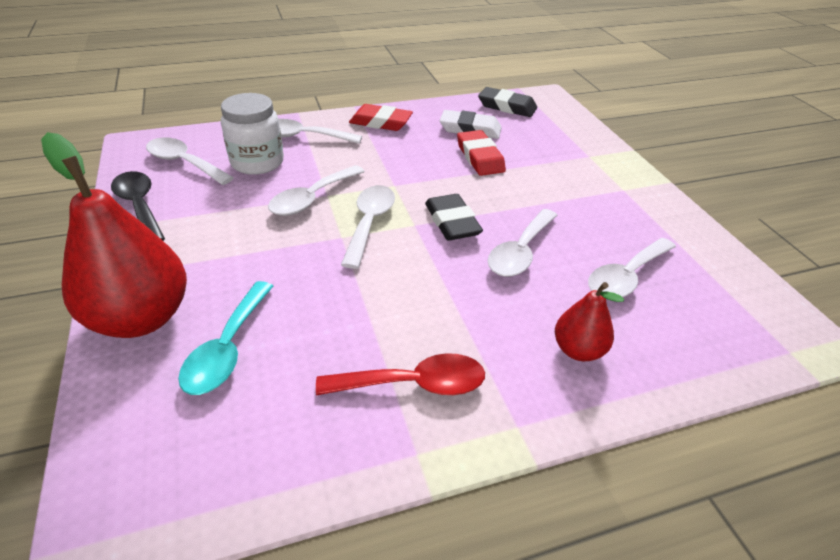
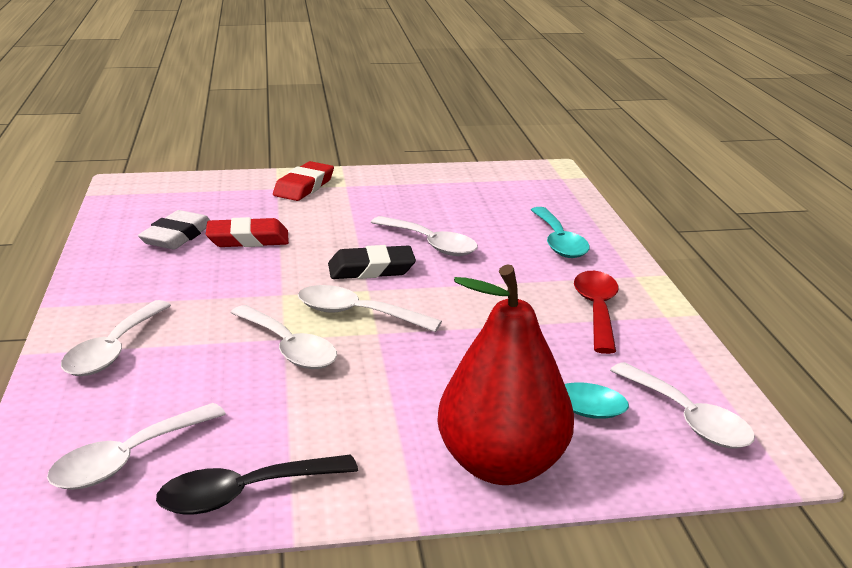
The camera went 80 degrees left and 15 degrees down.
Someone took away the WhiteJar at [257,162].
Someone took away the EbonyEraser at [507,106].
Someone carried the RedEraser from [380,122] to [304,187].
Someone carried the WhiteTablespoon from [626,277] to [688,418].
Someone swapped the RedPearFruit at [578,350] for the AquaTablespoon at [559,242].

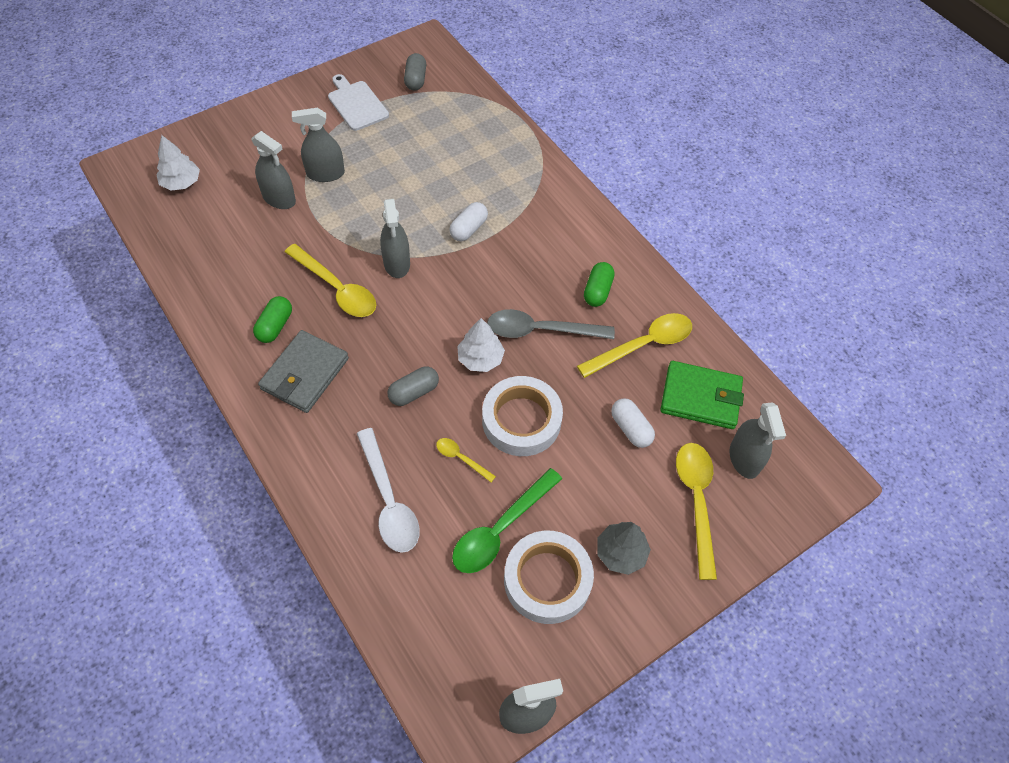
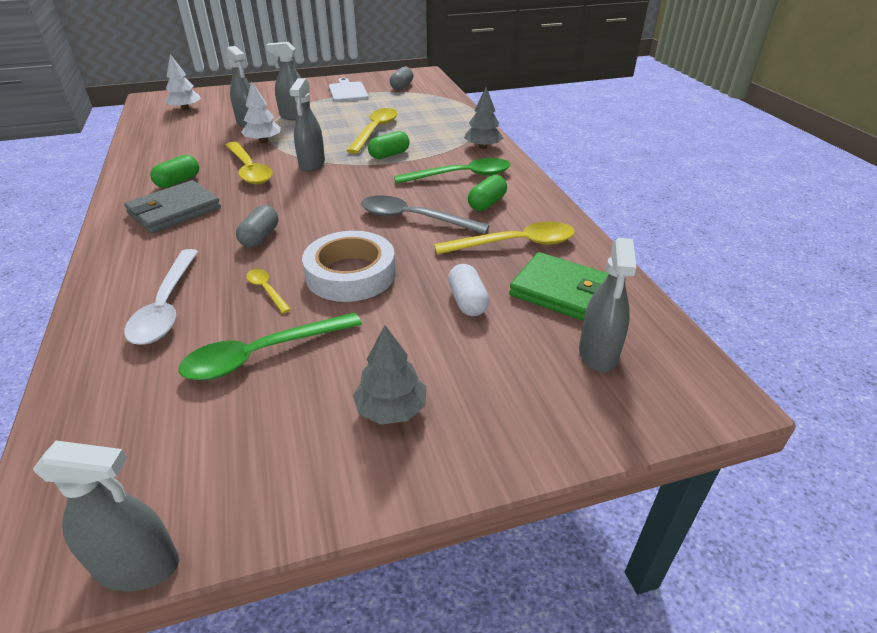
The camera went 20 degrees right and 20 degrees down.
Someone took away the WhiteTape at [547,580].
Someone put down the LeafGreenTablespoon at [461,176].
Someone put down the AshGreyFirTree at [483,147].
Someone carried the WhiteFirTree from [480,358] to [263,141].
Someone carried the YellowTablespoon from [696,501] to [375,131].
Someone repainted the WhitePill at [469,229], which became the LeafGreenPill at [389,155].
Someone rotated the AshGreyPill at [414,392] by 60 degrees counterclockwise.

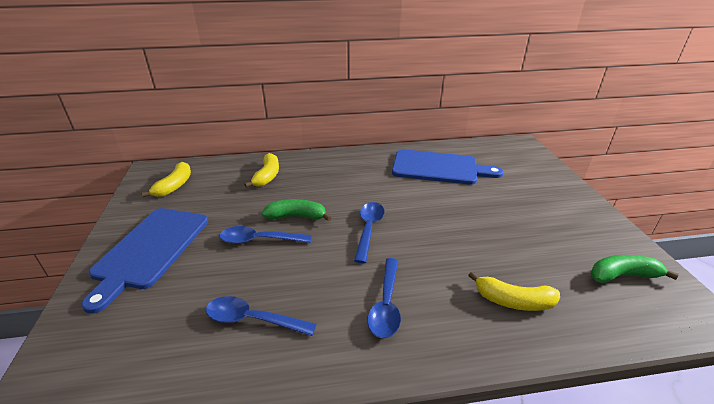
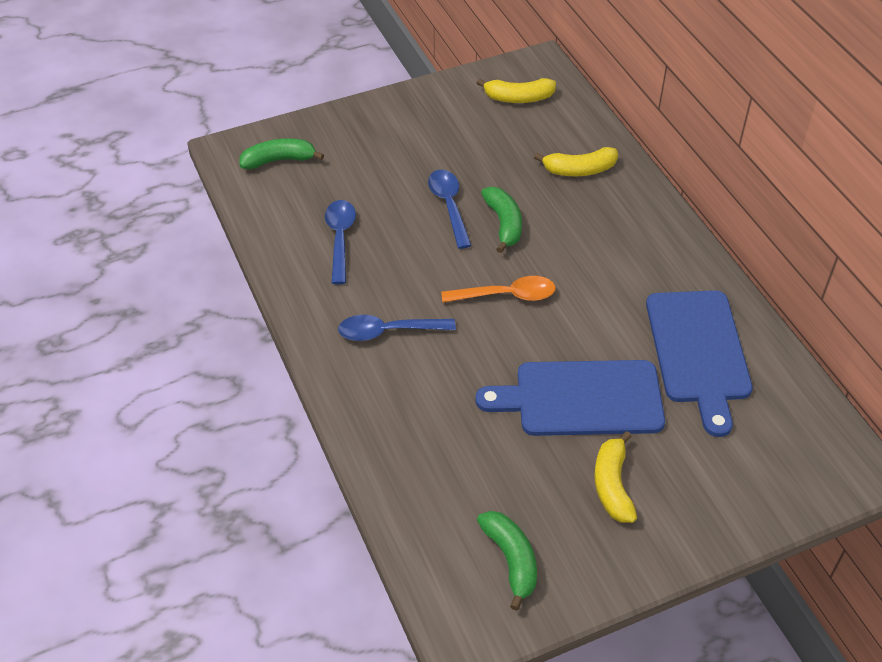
The camera went 75 degrees right and 15 degrees up.
Someone put down the LeafGreenBananaFruit at [279,160].
Someone carried the CobaltCuttingBoard from [150,250] to [581,399].
Someone carried the YellowBananaFruit from [513,301] to [612,485].
Someone repainted the CobaltTablespoon at [368,229], which became the OrangeColouredTablespoon at [506,295].

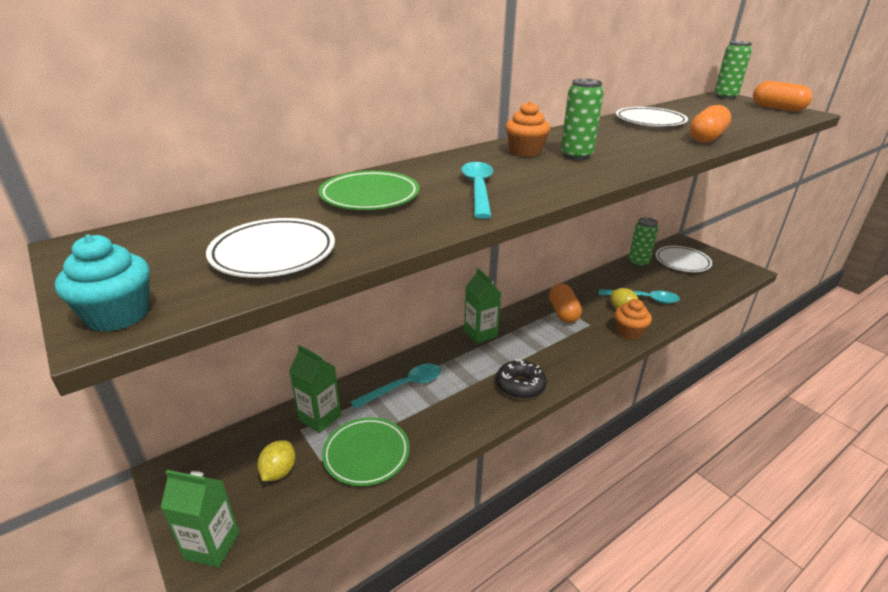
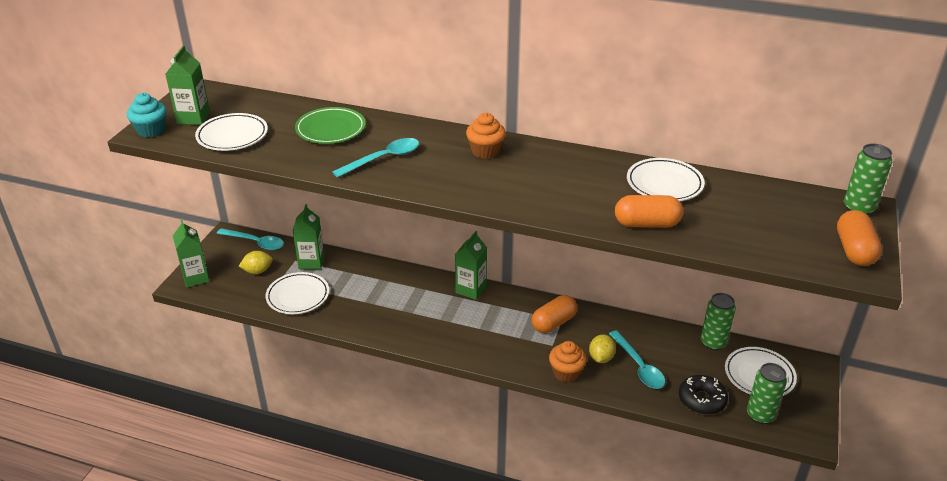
The camera went 55 degrees right and 5 degrees up.
Someone put down the LeafGreenMilkCarton at [193,118].
Someone carried the AquaTablespoon from [404,386] to [255,242].
Someone carried the EbonyDoughnut from [520,386] to [701,400].
Someone carried the LeafGreenCan from [576,156] to [760,415].
Someone repainted the LeafGreenFlatDish at [366,454], which became the WhiteFlatDish at [298,296].

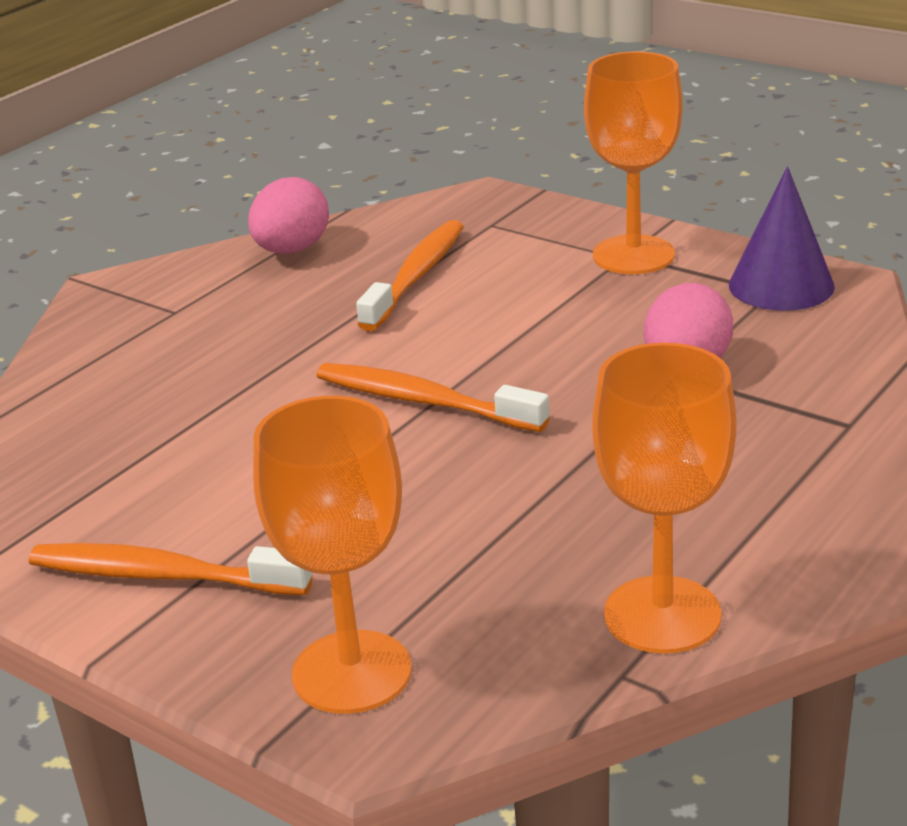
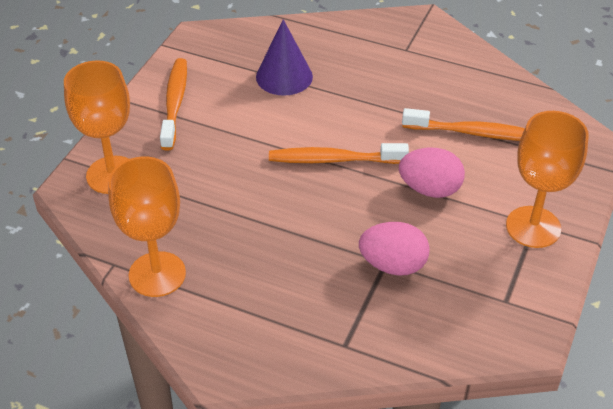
The camera went 75 degrees right and 15 degrees up.
Someone carried the PinkToyEgg from [292,250] to [430,189].
Someone carried the VioletSolidCone from [781,285] to [284,76].
Someone rotated the OrangeColouredToothbrush at [423,401] by 105 degrees counterclockwise.

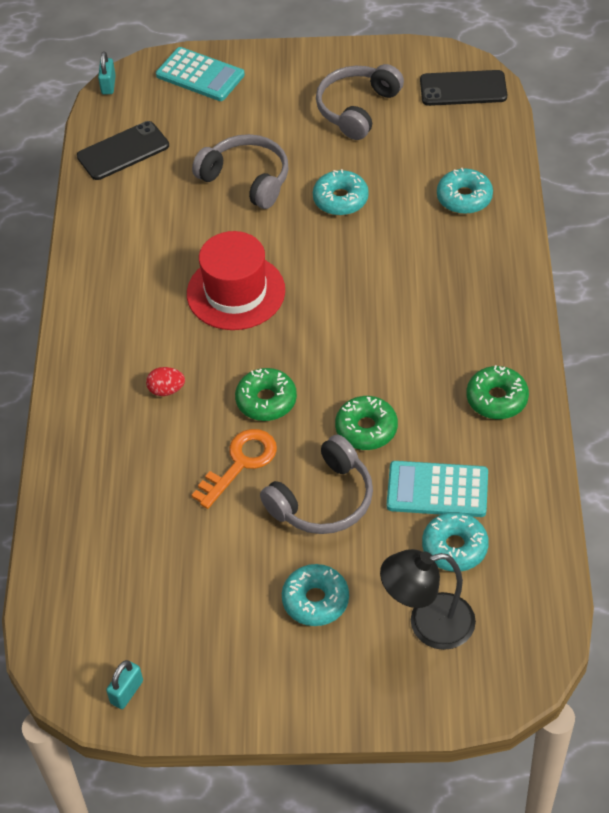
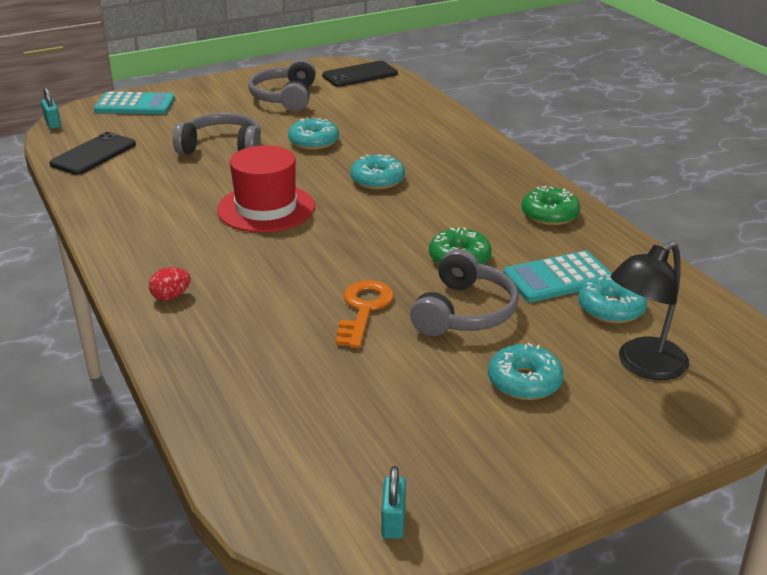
The camera went 30 degrees left and 20 degrees down.
Someone took away the LeafGreenDoughnut at [266,400].
Someone carried the RedToyEgg from [166,390] to [171,296].
Someone carried the AquaDoughnut from [464,198] to [377,180].

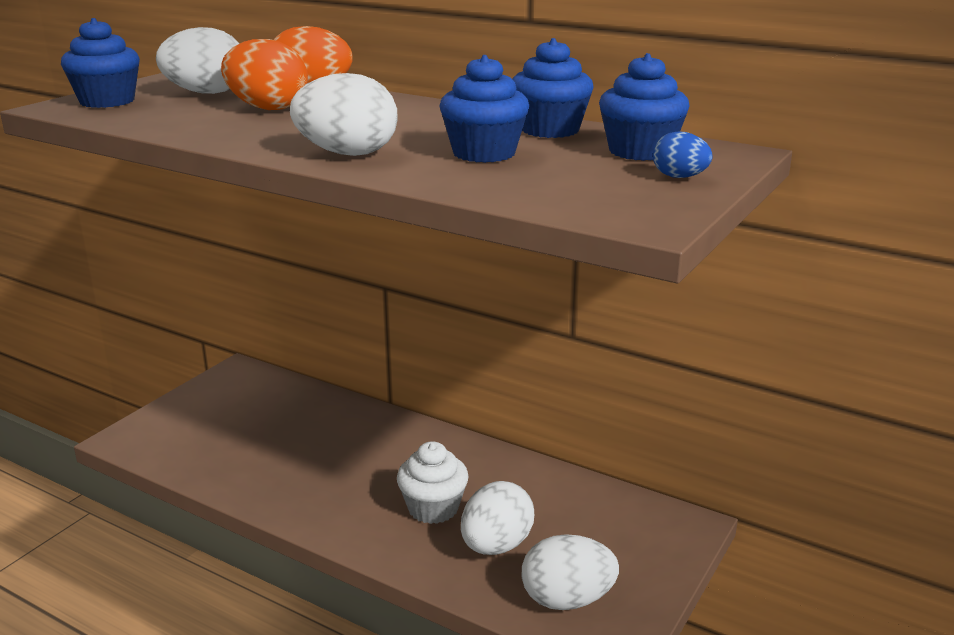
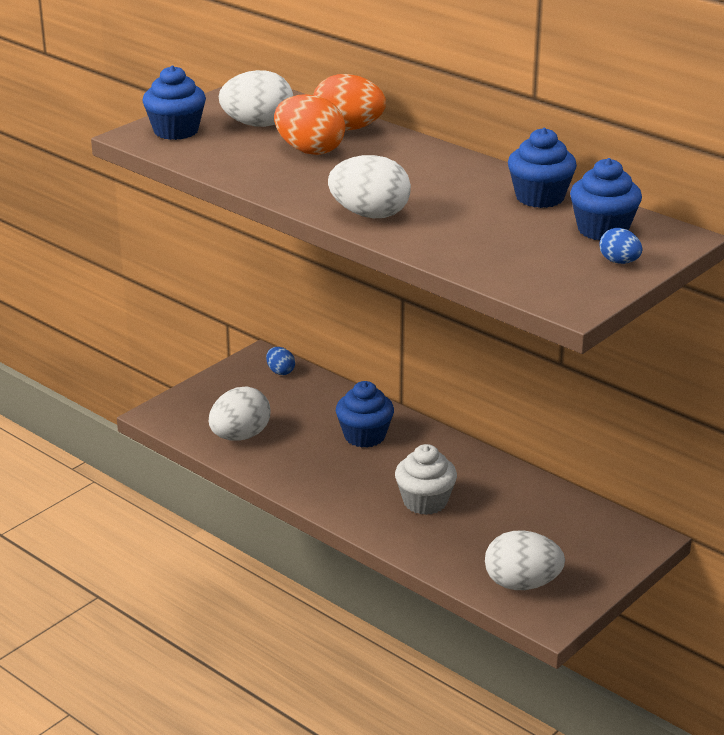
The camera went 10 degrees right and 5 degrees up.
Someone put down the CobaltToyEgg at [280,371].
Someone carried the CobaltFairyCake from [484,153] to [364,436].
Someone carried the WhiteToyEgg from [496,546] to [240,436].

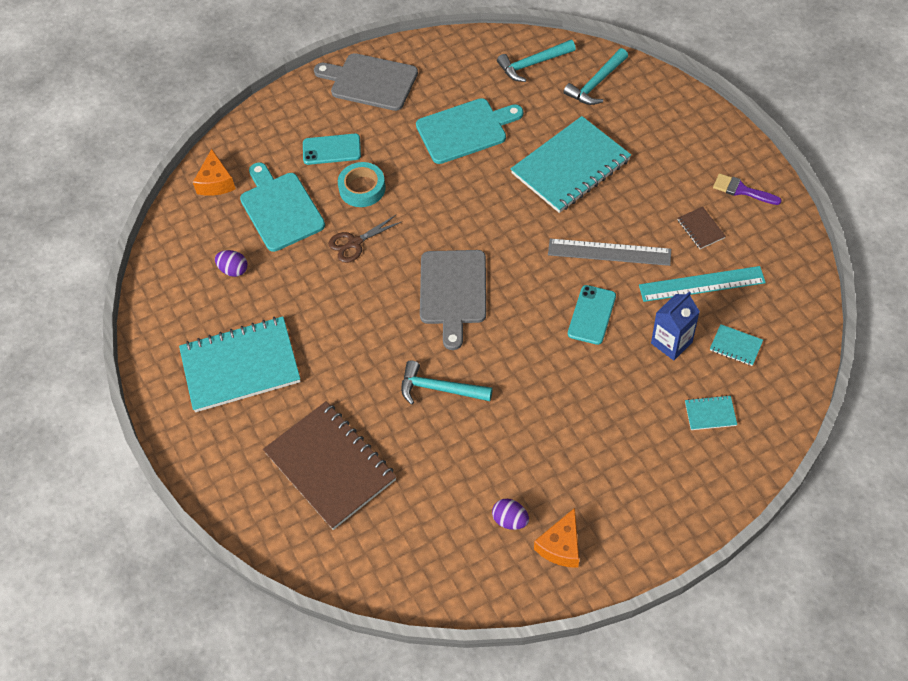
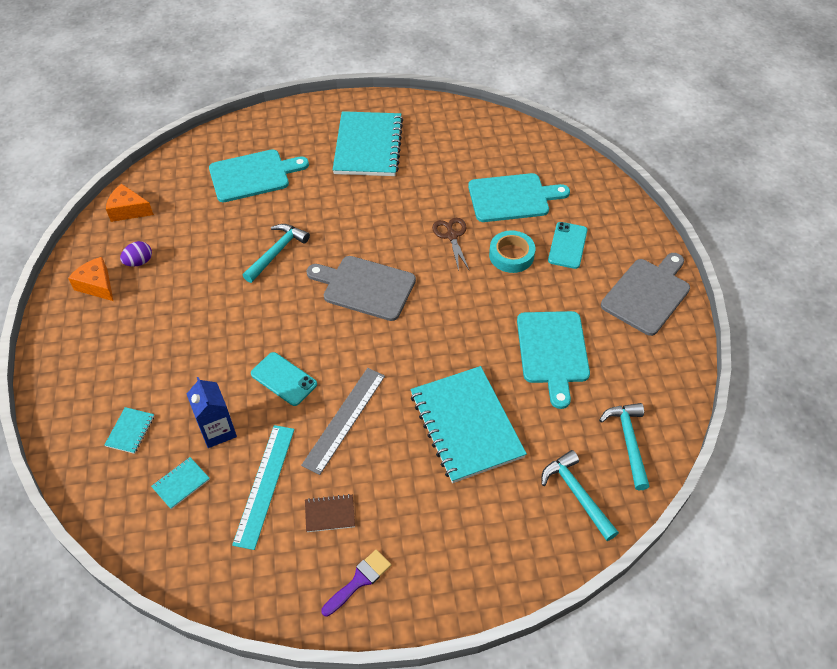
The camera went 105 degrees right and 5 degrees down.
Someone took away the VioletToyEgg at [233,270].
Someone carried the OrangeColouredPieceOfCheese from [216,182] to [128,210].
Someone swapped the DarkBrownNotepad at [330,466] for the AquaCuttingBoard at [253,175].

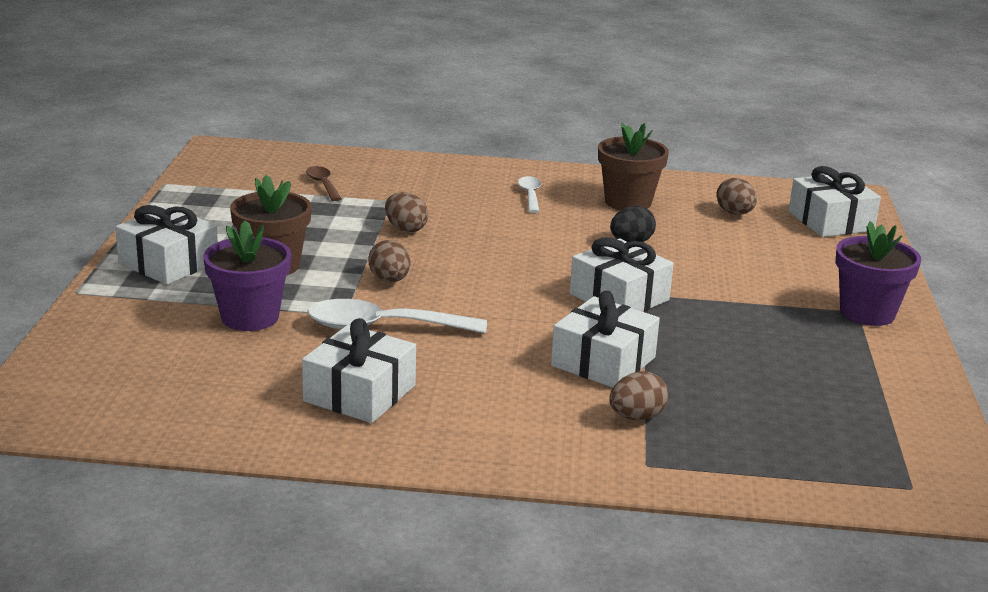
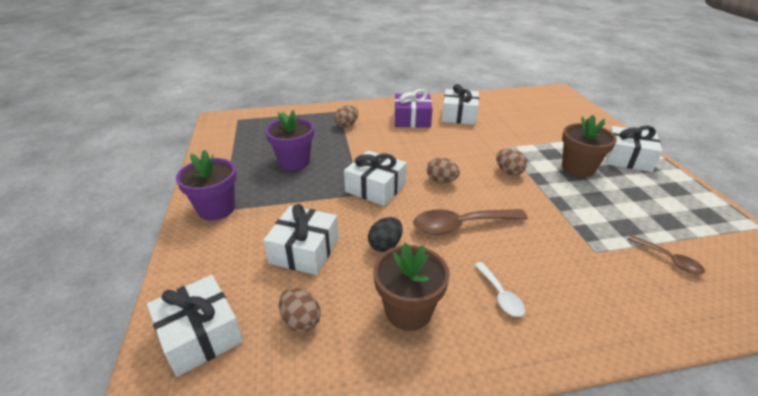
The camera went 165 degrees right and 10 degrees up.
Someone took away the WhiteTablespoon at [383,327].
Someone put down the VioletGift at [412,119].
Someone put down the DarkBrownTablespoon at [461,225].
Someone carried the VioletFlowerPot from [250,317] to [294,161].
Someone carried the DarkBrownToyEgg from [405,229] to [441,181].
Someone carried the WhiteGift from [603,361] to [304,250].

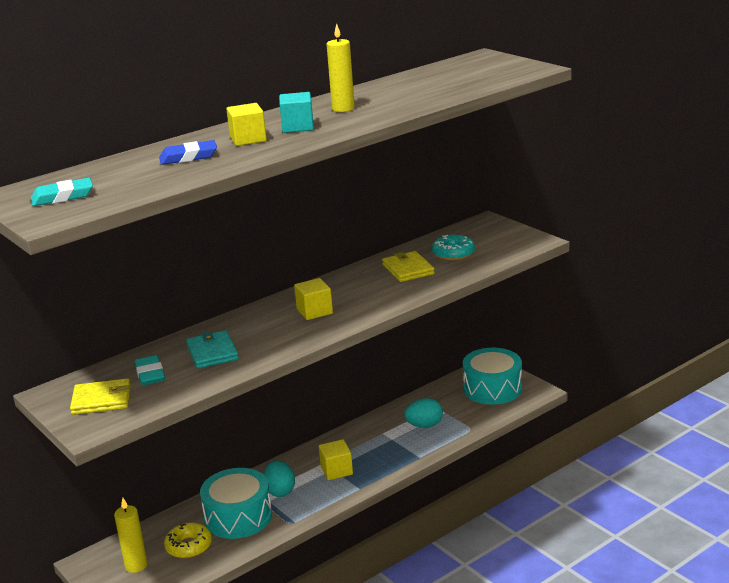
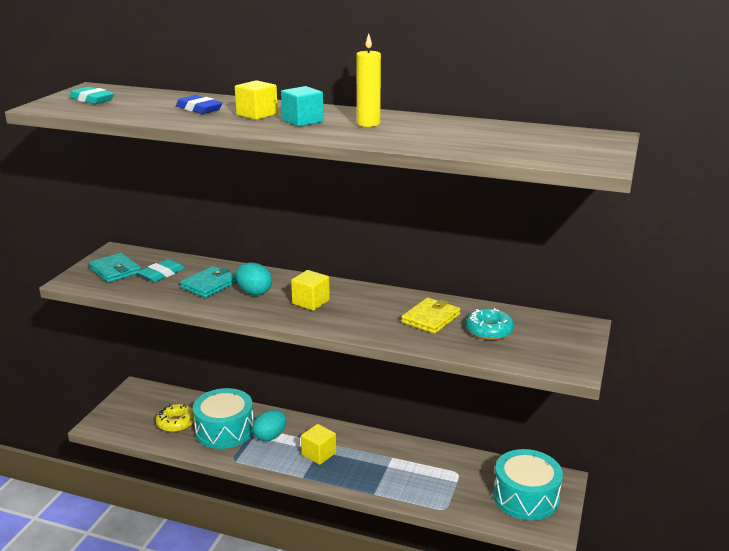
The camera went 55 degrees right and 0 degrees up.
Someone took away the YellowWaxCandle at [136,565].
Someone carried the AquaToyEgg from [424,425] to [254,292].
Someone repainted the YellowCardWallet at [101,400], which became the AquaCardWallet at [115,270].

